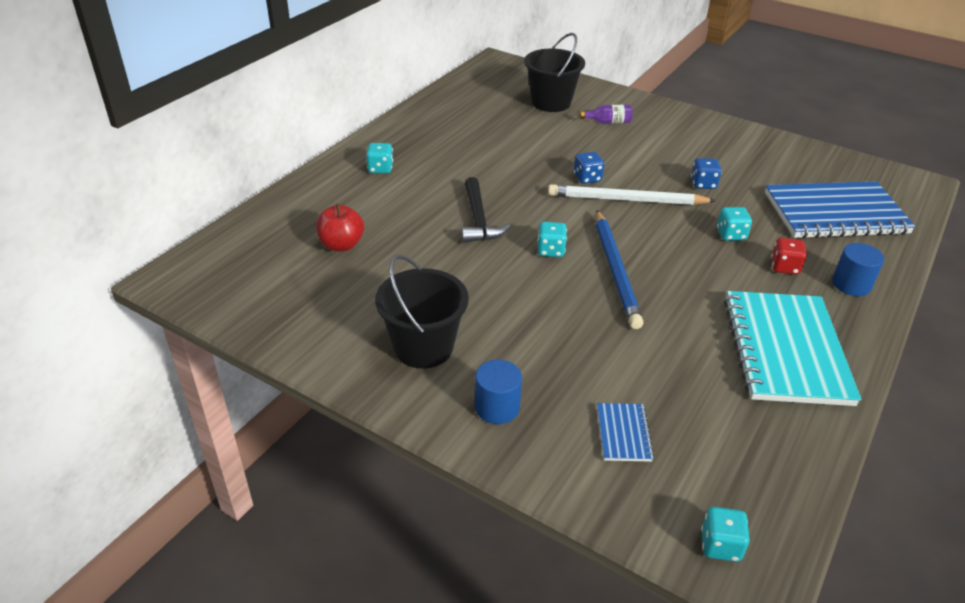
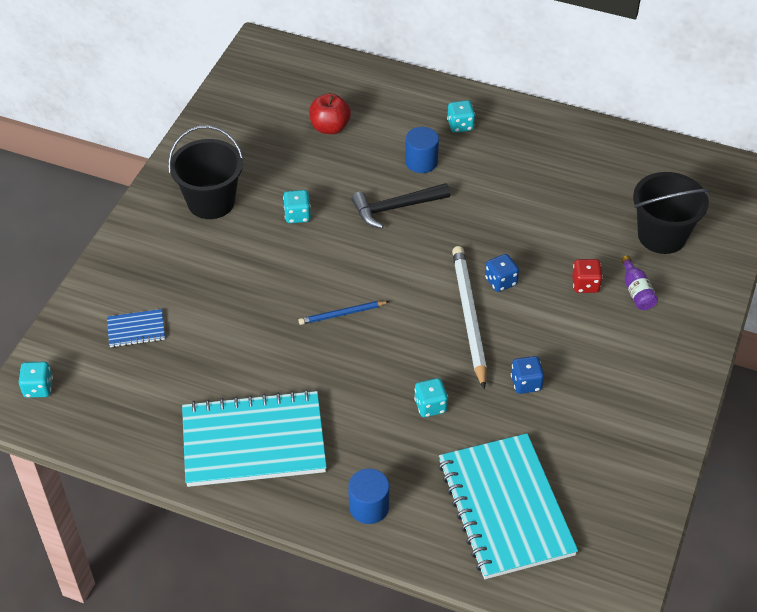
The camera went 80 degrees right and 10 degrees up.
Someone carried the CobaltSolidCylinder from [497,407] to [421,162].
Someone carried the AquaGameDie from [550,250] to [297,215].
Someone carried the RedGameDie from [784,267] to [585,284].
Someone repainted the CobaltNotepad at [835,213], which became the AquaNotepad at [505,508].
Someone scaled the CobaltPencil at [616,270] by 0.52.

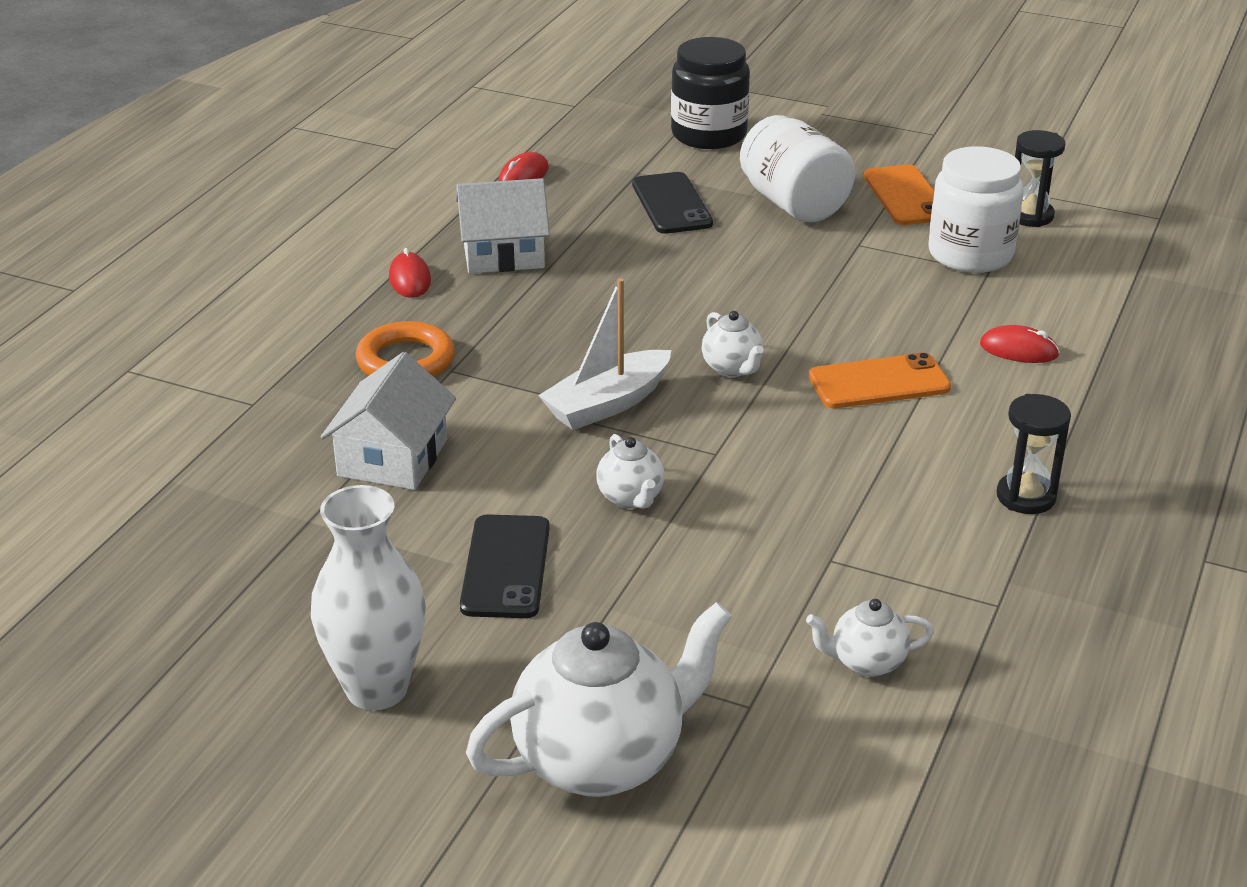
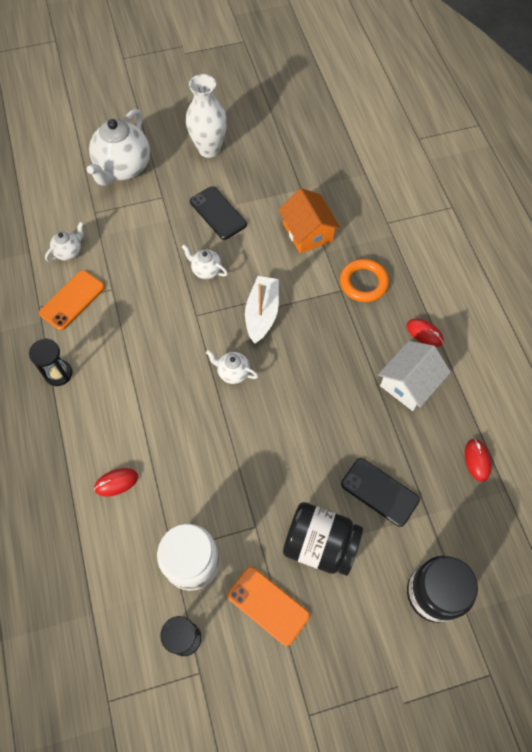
The camera went 140 degrees right and 30 degrees up.
Someone carried the OrangeColouredPhone from [879,382] to [72,300].
Someone repainted the WhiteToyHouse at [393,457], which became the OrangeColouredToyHouse at [308,232].
Someone repainted the WhiteJar at [794,204], which became the EbonyJar at [320,544].

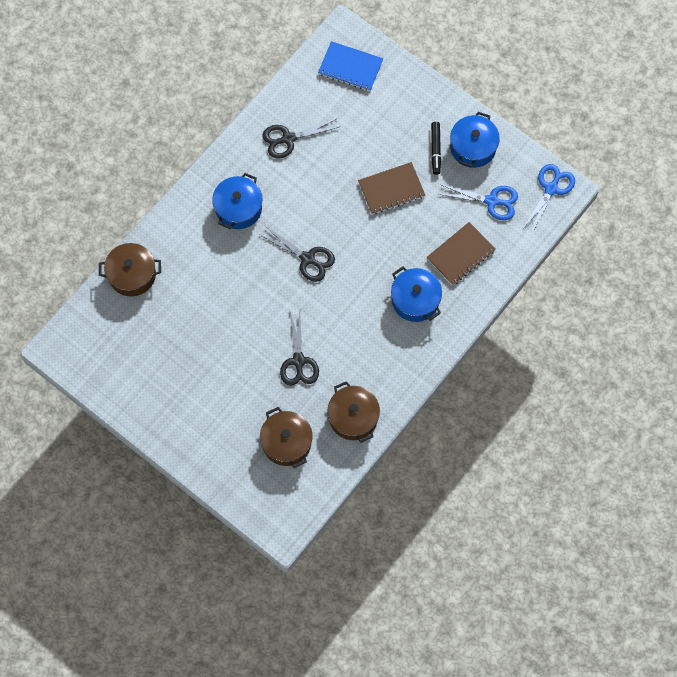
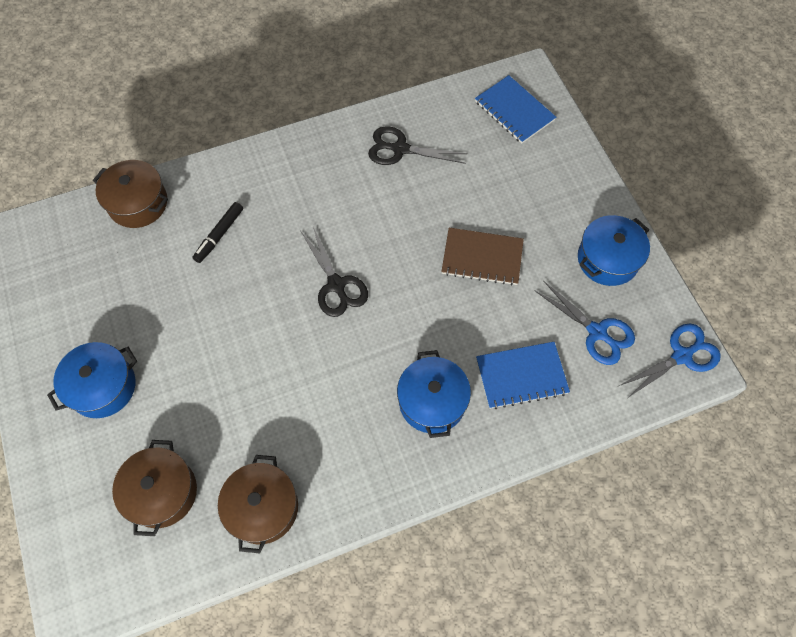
The camera went 30 degrees right and 5 degrees down.
Someone took away the EbonyPairOfScissors at [298,361].
Someone carried the CobaltPot from [238,208] to [103,387].
Someone carried the EbonyMarker from [435,150] to [219,235].
Someone repainted the DarkBrownNotepad at [460,254], which became the CobaltNotepad at [521,376].

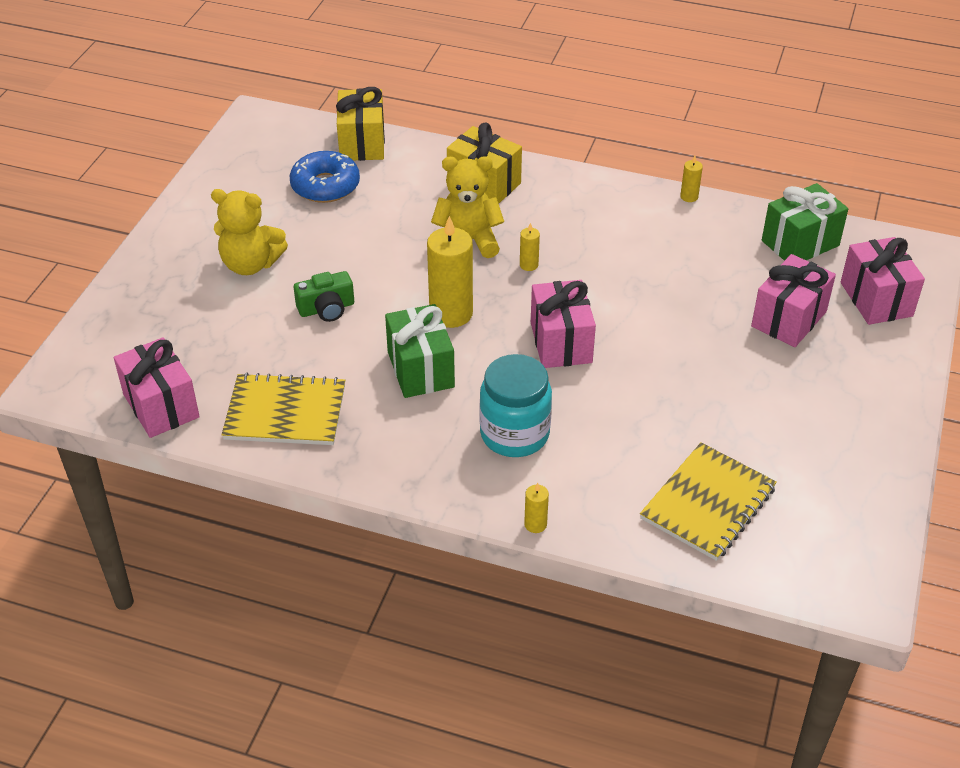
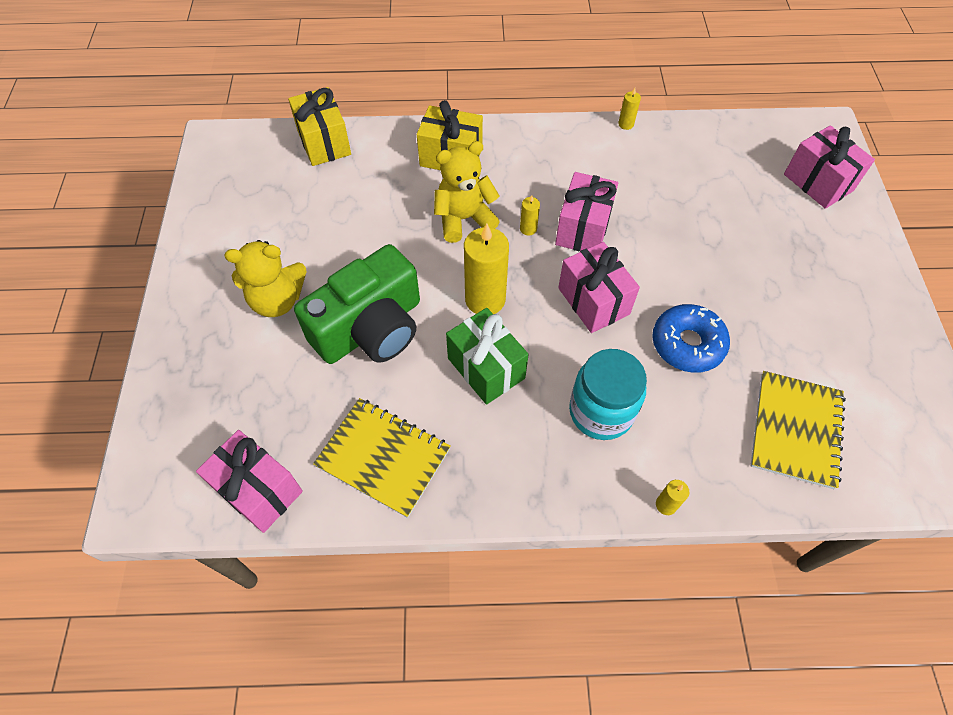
The camera went 20 degrees left and 15 degrees up.
Someone took away the LeafGreenGift at [800,243].
Someone carried the CobaltDoughnut from [325,186] to [687,344].
Someone carried the PinkGift from [789,319] to [583,228].
Someone rotated the YellowNotepad at [285,412] by 45 degrees clockwise.
Someone scaled the LeafGreenCamera at [326,308] by 2.13.

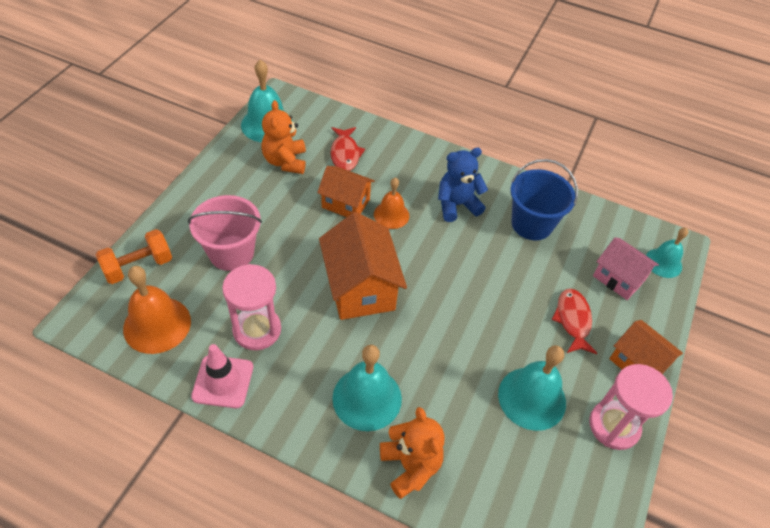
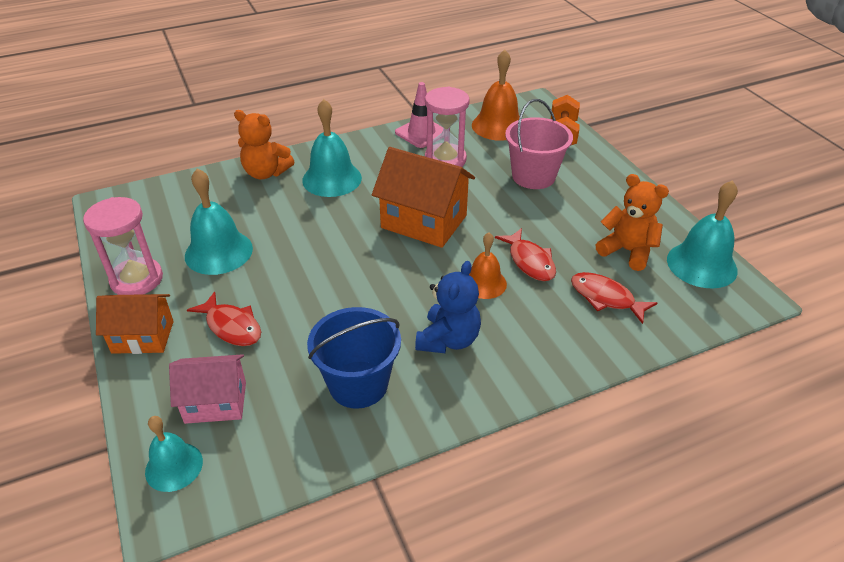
The camera went 135 degrees right and 10 degrees down.
Someone swapped the OrangeColouredToyHouse at [345,203] for the RedFishFigure at [530,261].

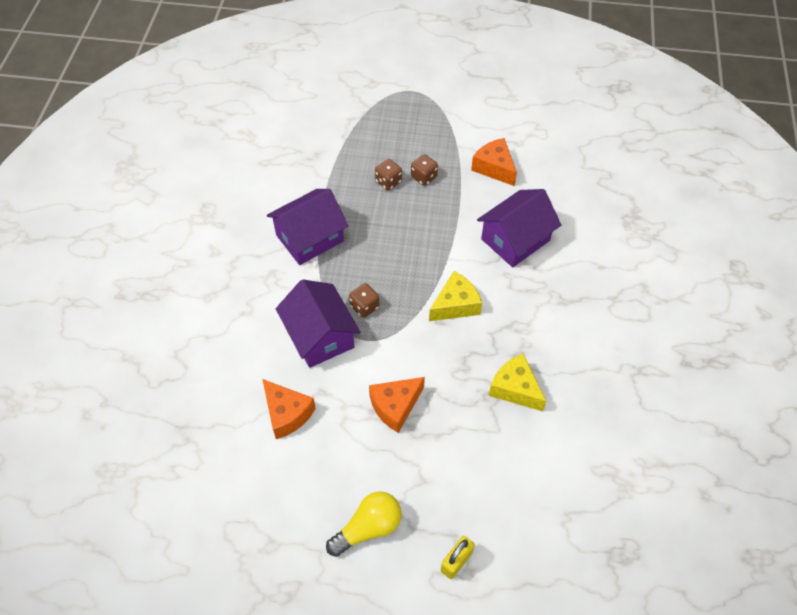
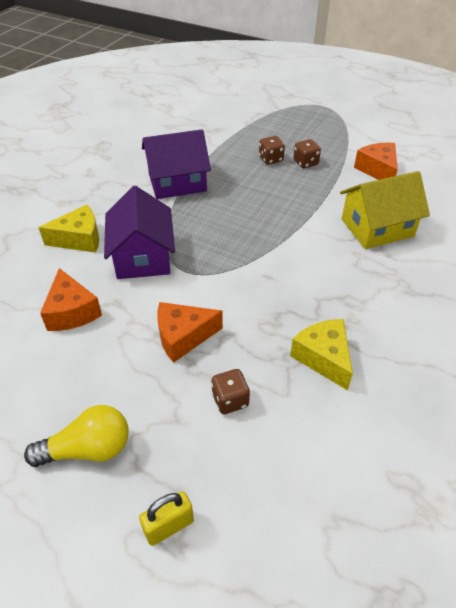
The camera went 20 degrees right and 10 degrees down.
Someone carried the DarkBrownGameDie from [364,307] to [230,400].
Someone carried the YellowPieceOfCheese from [455,305] to [79,239].
Someone repainted the VioletToyHouse at [515,240], which became the YellowToyHouse at [377,228].

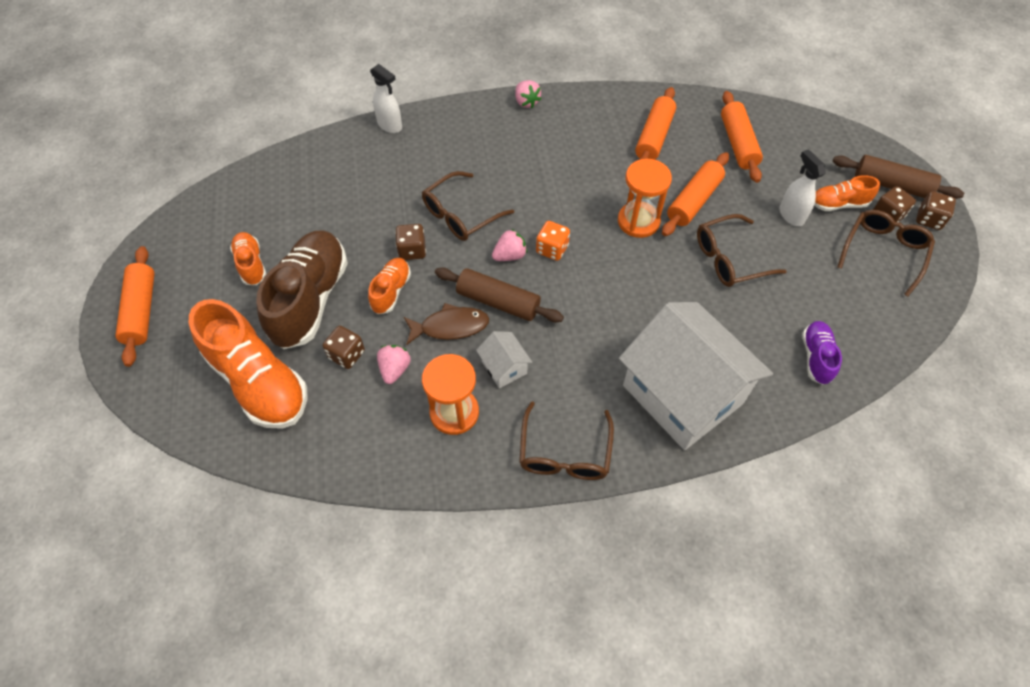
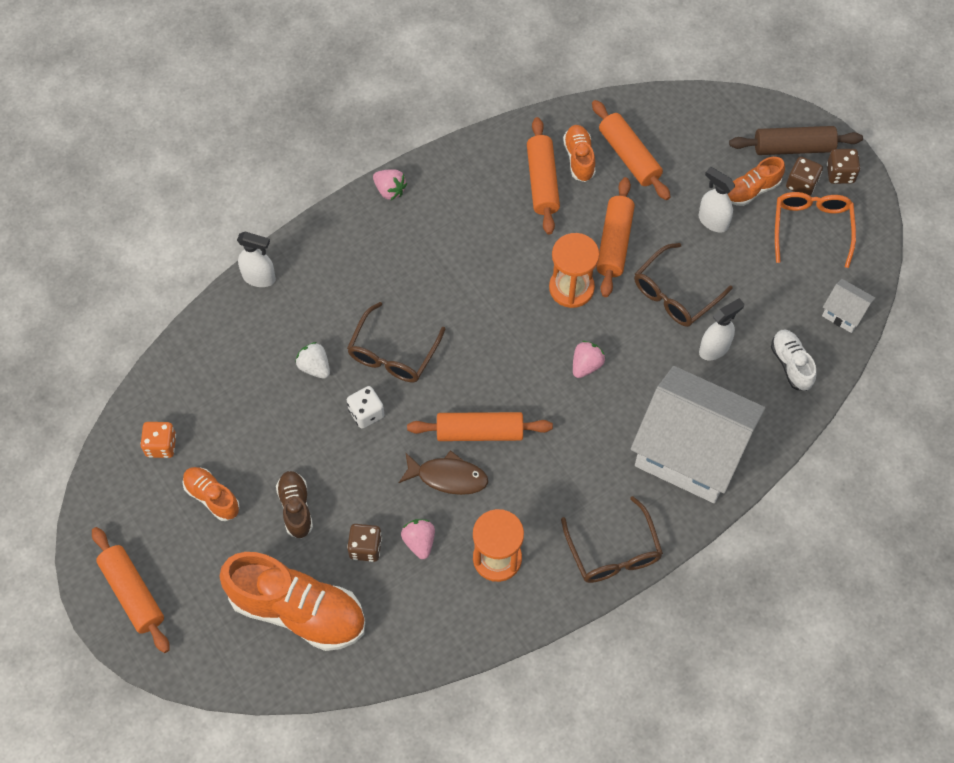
The camera went 25 degrees left and 5 degrees up.
Someone put down the WhiteStrawberry at [314,367].
Someone put down the WhiteSprayer at [714,348].
Someone carried the OrangeColouredShoe from [391,291] to [579,158].
Someone carried the WhiteToyHouse from [504,367] to [844,313].
Someone carried the PinkStrawberry from [510,255] to [586,365].
Someone carried the OrangeColouredGameDie from [552,249] to [161,445].
Someone repainted the DarkBrownGameDie at [412,250], which became the WhiteGameDie at [366,413].
Someone repainted the DarkBrownDoughRoller at [498,301], which became the OrangeColouredDoughRoller at [479,432].
Someone repainted the VioletShoe at [816,357], which became the WhiteShoe at [791,364].
Someone repainted the DarkBrownGlasses at [883,252], which became the OrangeColouredGlasses at [811,228].
Someone rotated the DarkBrownFishFigure at [450,326] by 45 degrees clockwise.
Someone scaled the DarkBrownShoe at [310,299] by 0.50.

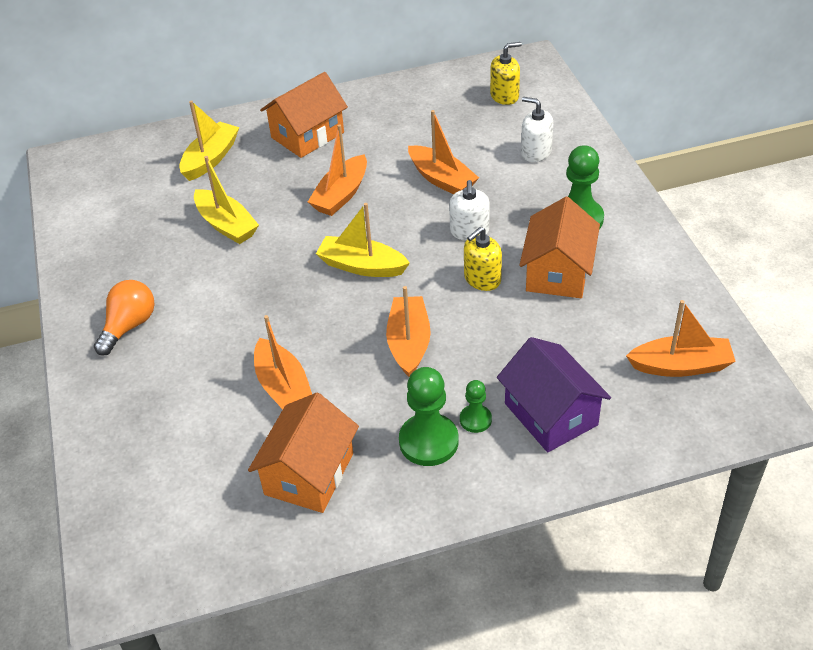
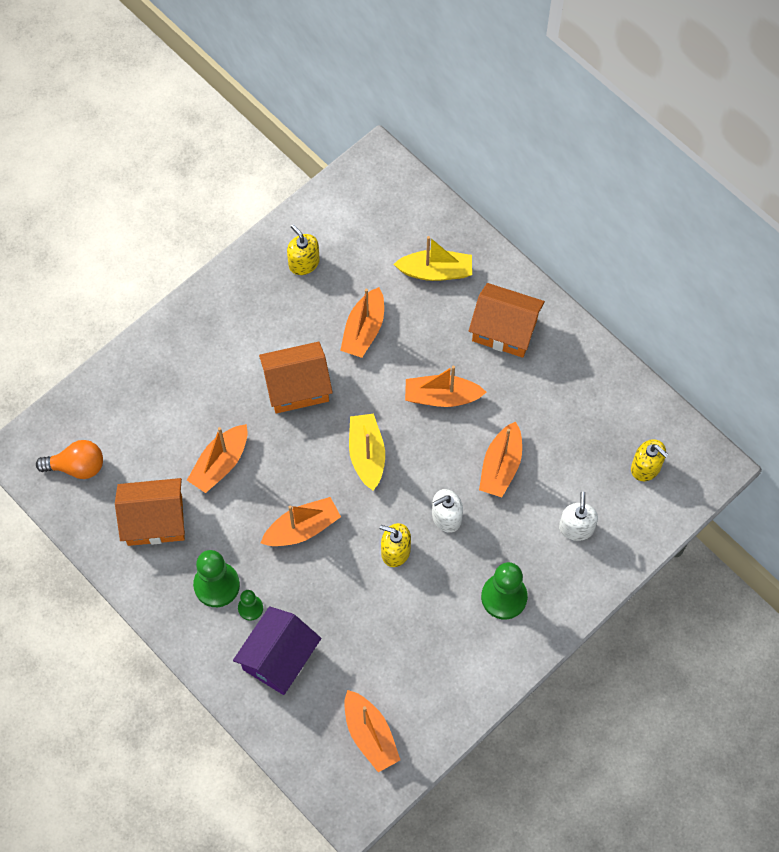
The camera went 60 degrees right and 20 degrees up.
Someone put down the YellowSoapPump at [304,263].
Someone carried the OrangeColouredLightbulb from [129,326] to [77,466].
Someone carried the OrangeColouredToyHouse from [558,272] to [297,387].
Someone repainted the YellowBoat at [226,225], which became the OrangeColouredBoat at [364,330].

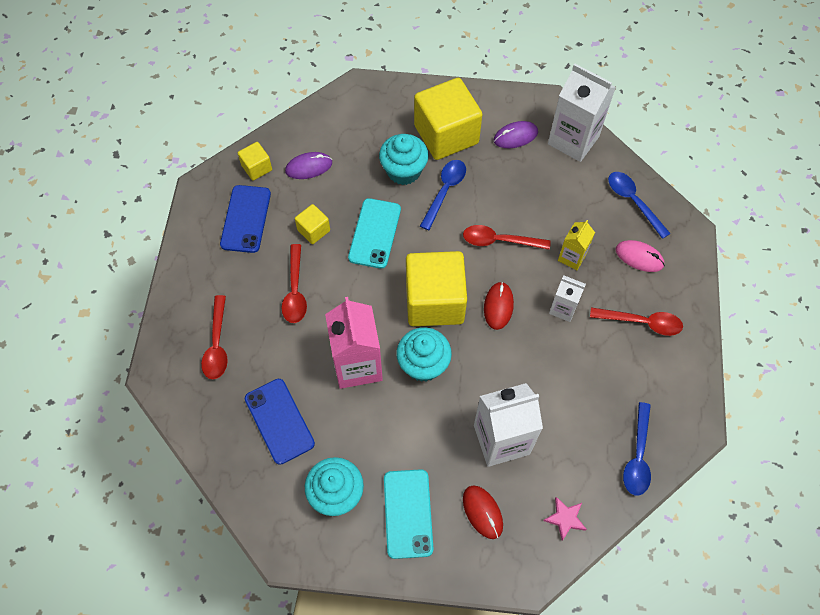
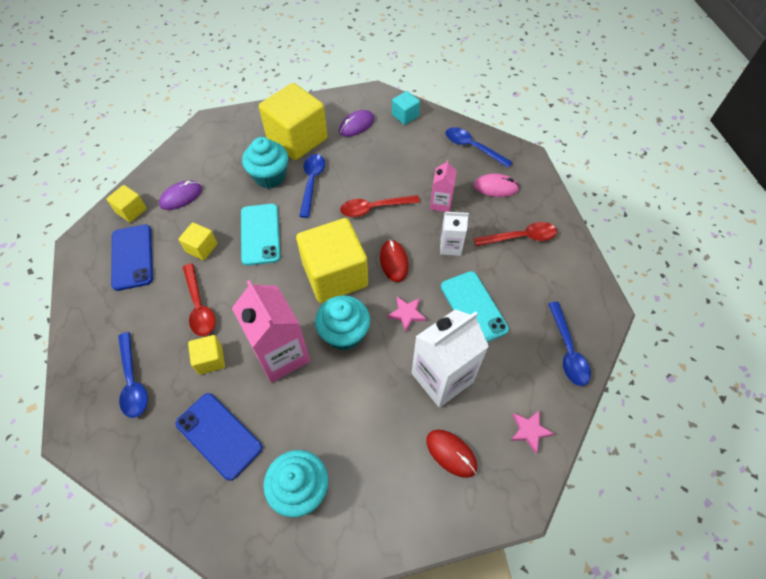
The camera went 20 degrees left and 5 degrees down.
Someone put down the YellowCube at [210,360].
Someone put down the PinkStarShape at [407,314].
Someone carried the AquaPhone from [408,513] to [473,307].
Someone swapped the WhiteMilkCarton at [573,140] for the AquaCube at [405,115].
Someone repainted the RedTablespoon at [217,344], which became the CobaltTablespoon at [133,381].
Someone repainted the YellowMilkCarton at [572,257], which became the PinkMilkCarton at [441,203].

